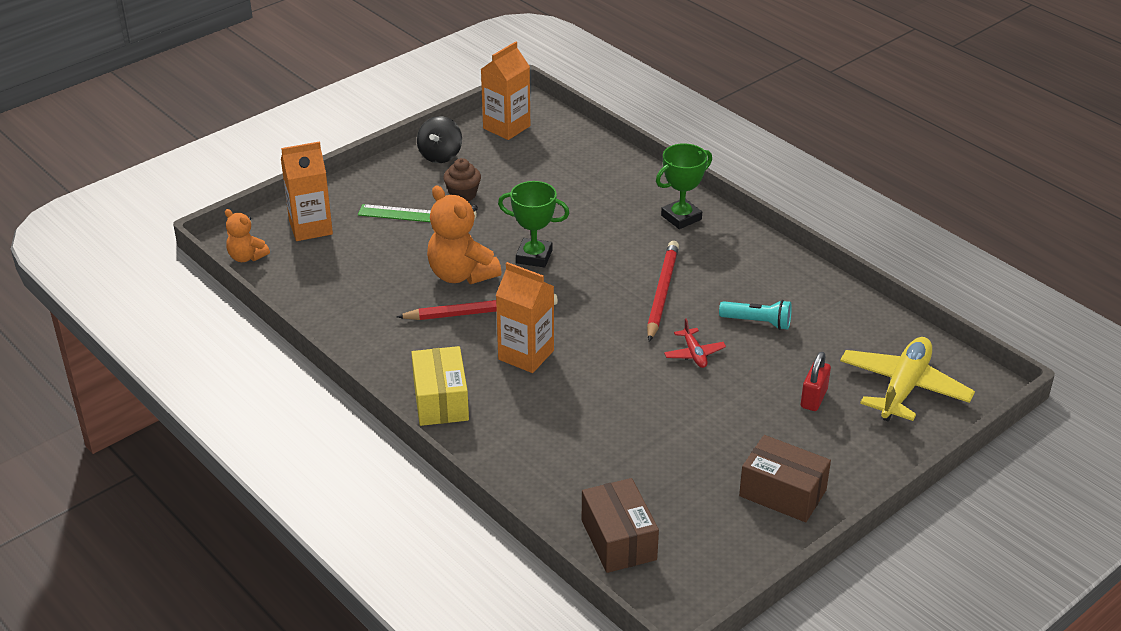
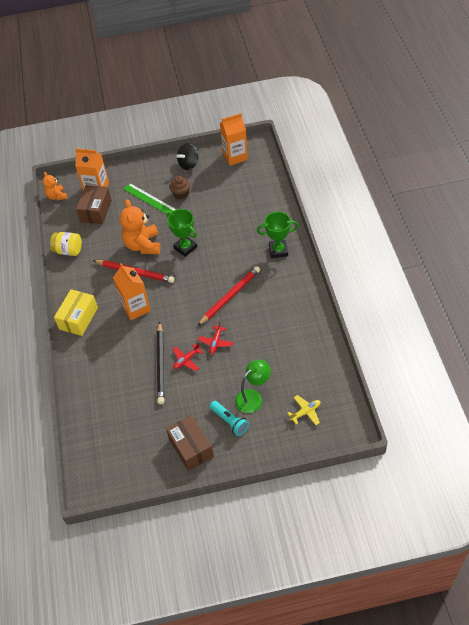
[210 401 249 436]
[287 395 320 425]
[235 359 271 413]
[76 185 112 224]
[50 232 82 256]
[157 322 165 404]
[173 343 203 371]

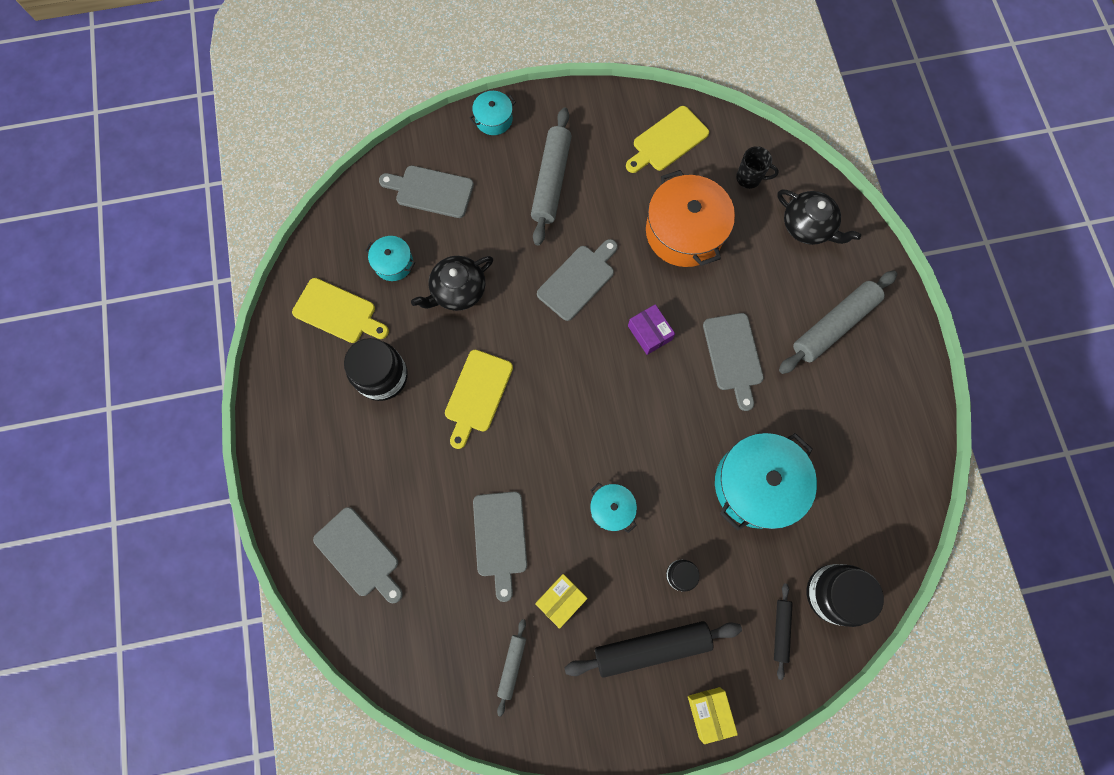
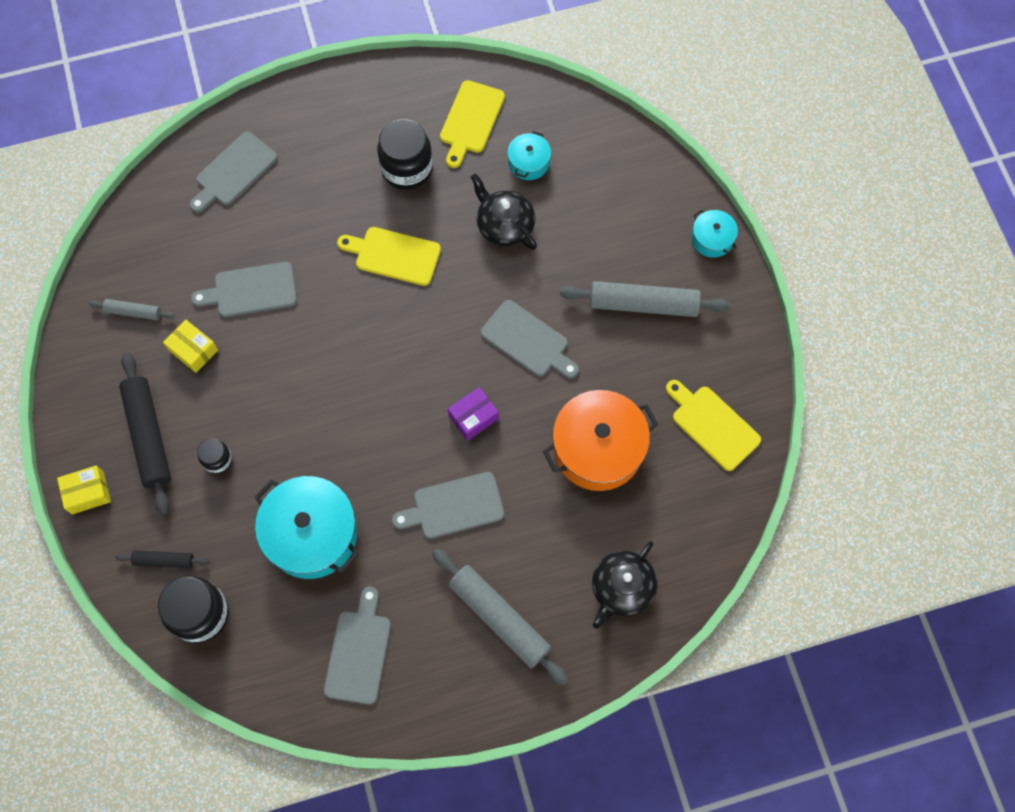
[736 146 779 189] (first image)
[324 587 391 705]
[590 483 637 533] (first image)

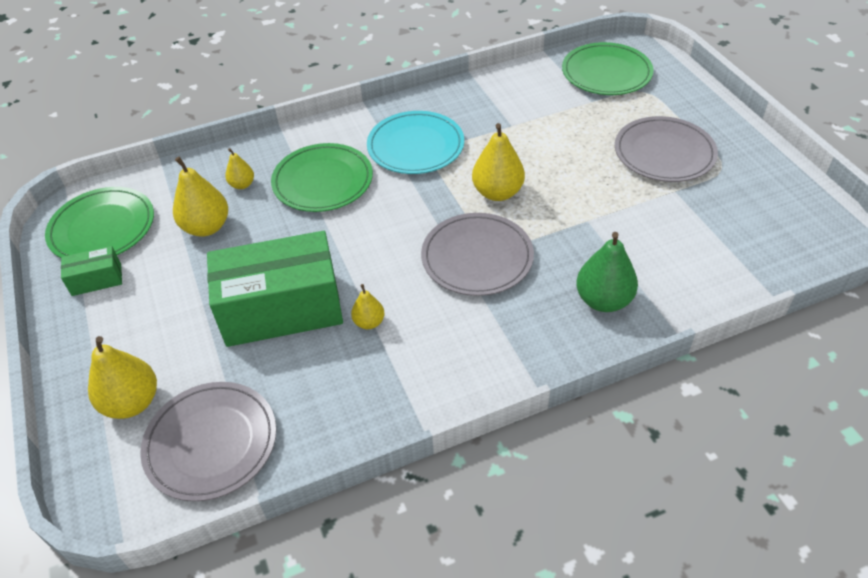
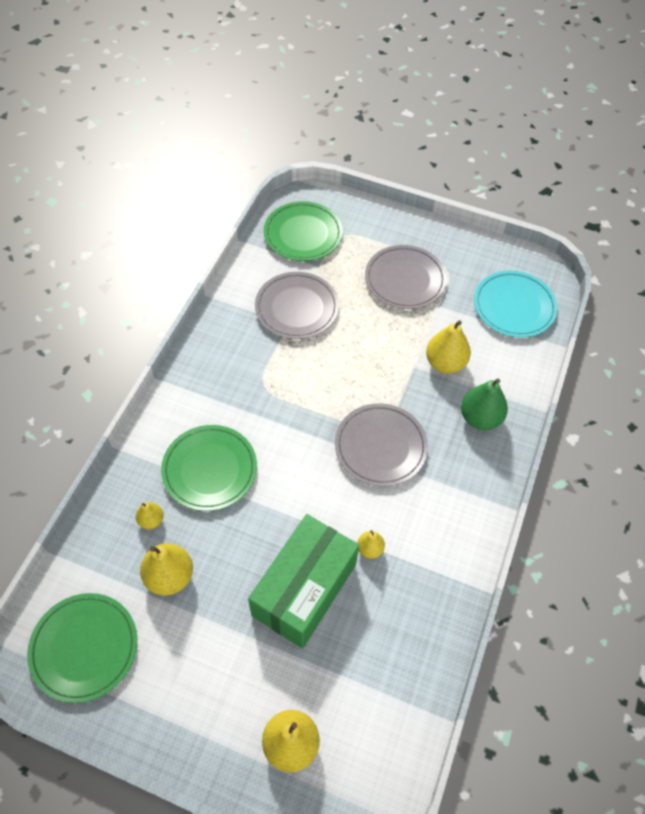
[474 271 558 337]
[426 320 471 373]
[61 246 122 296] (first image)
[255 272 339 339]

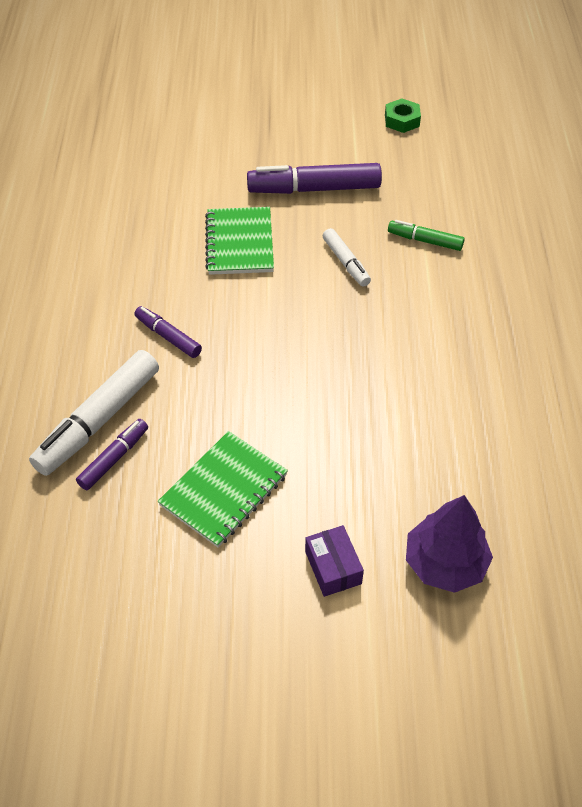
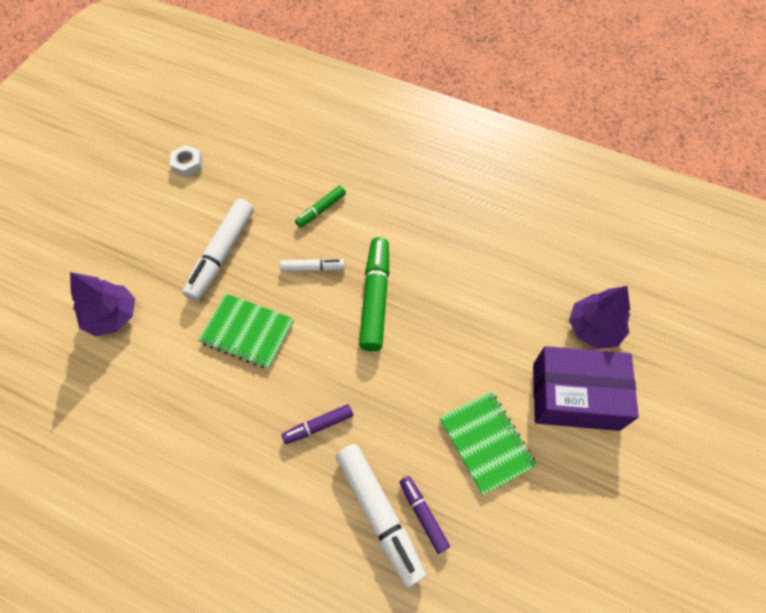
[169 145 203 178]
[182 199 254 301]
[533 346 639 431]
[359 237 389 351]
[70 272 135 336]

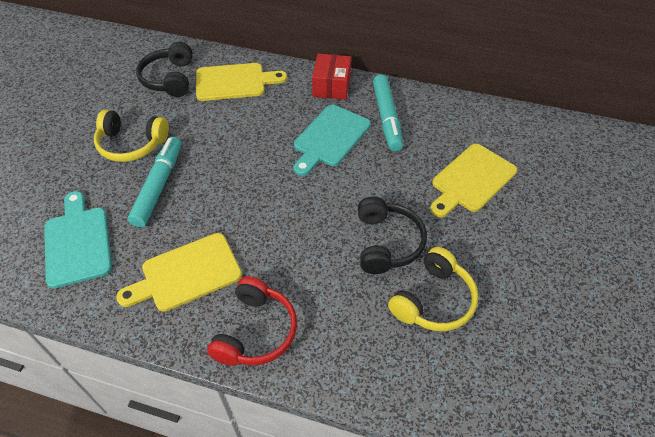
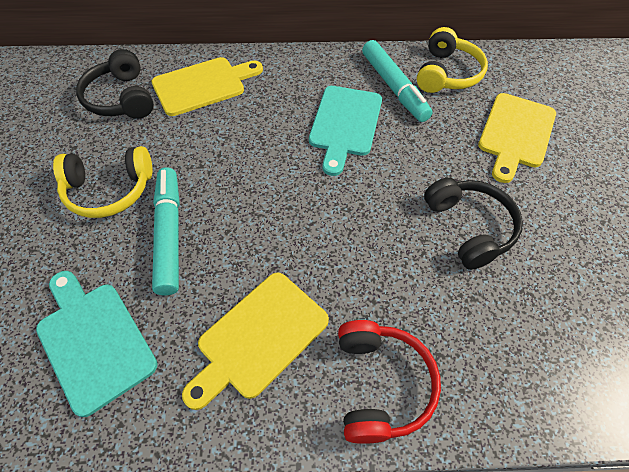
[312 54 351 100] (first image)
[417 27 488 93]

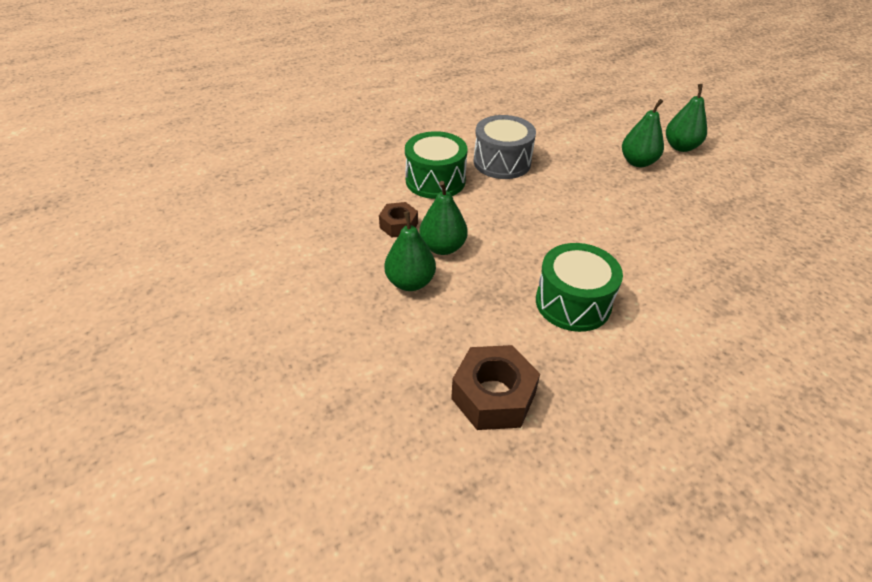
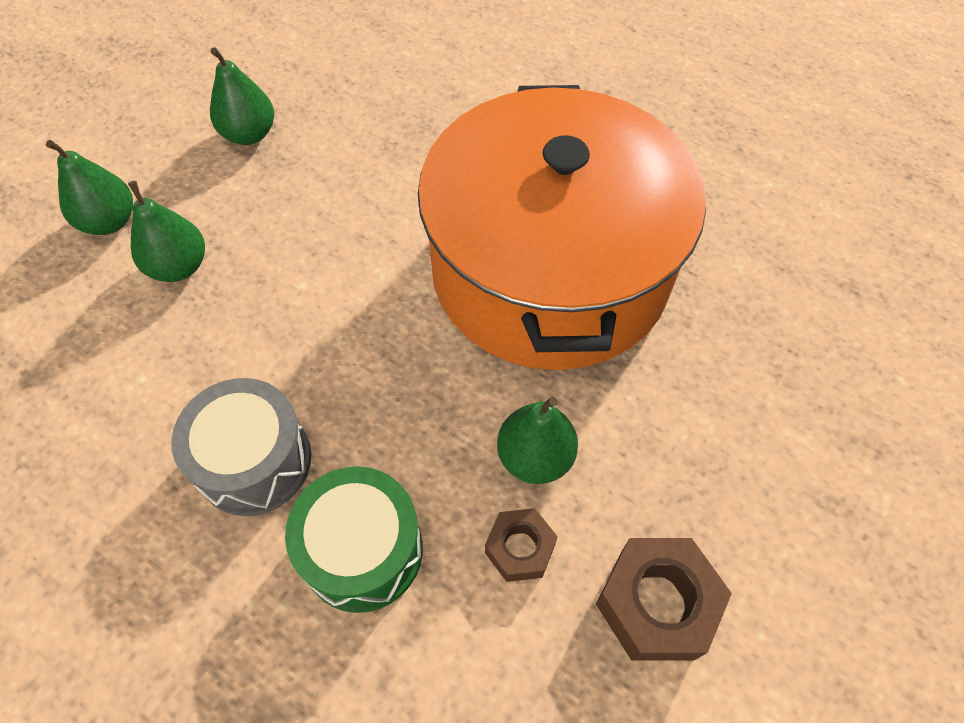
[210 47 274 145]
[418 85 706 370]
[596 538 732 660]

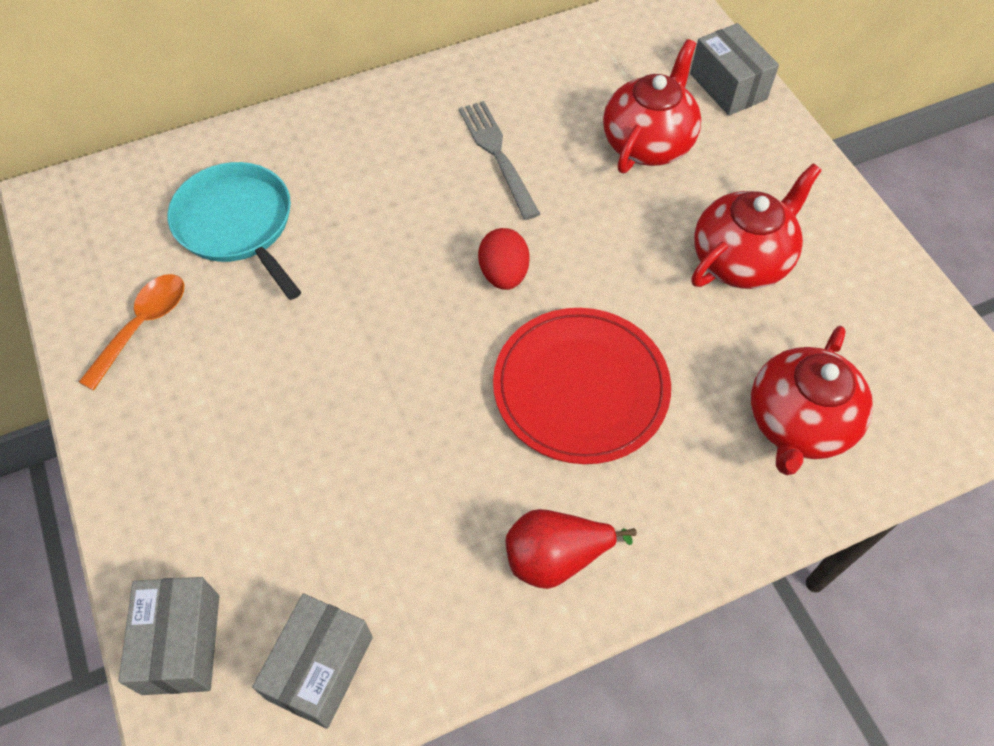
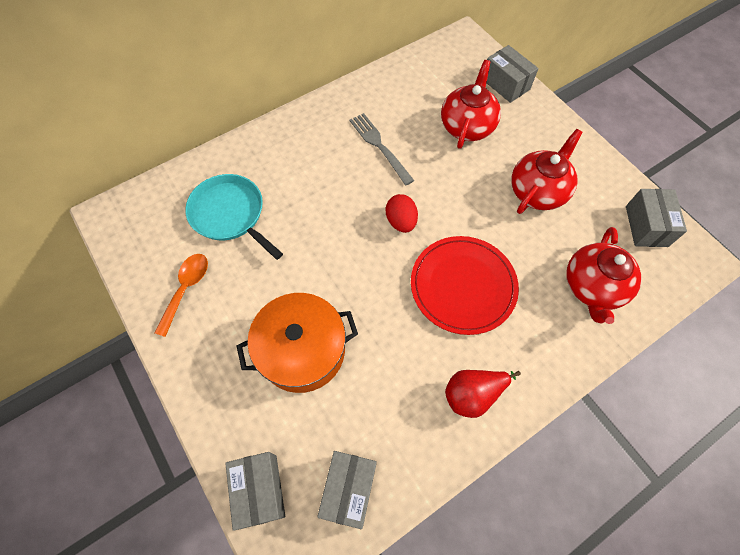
[626 189 687 247]
[237 293 358 393]

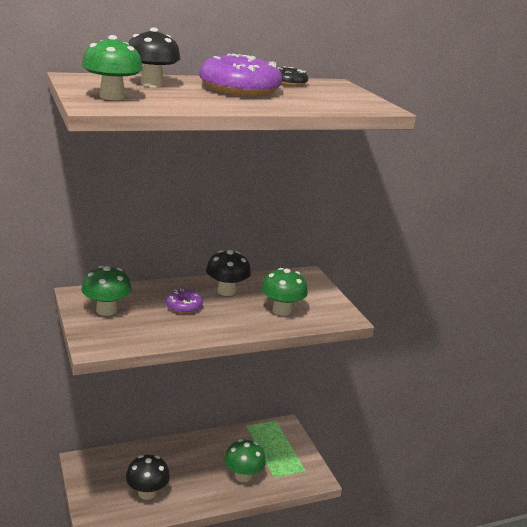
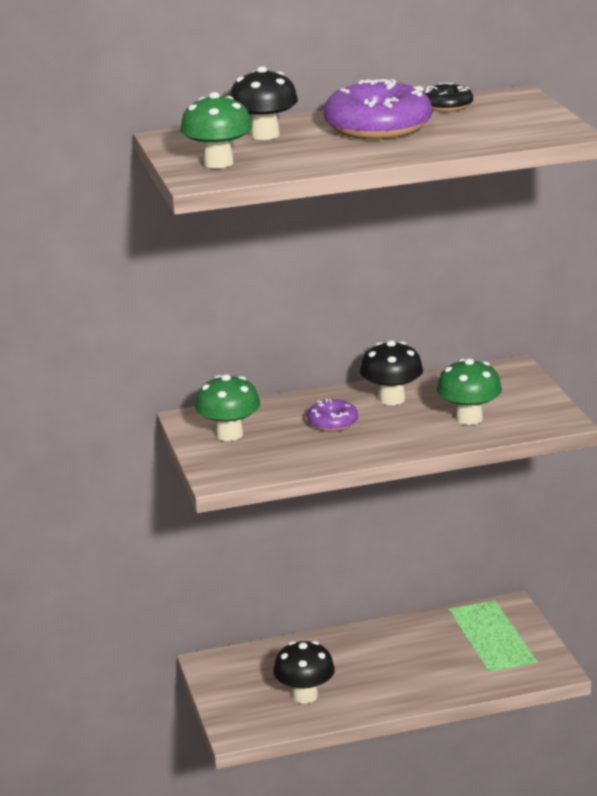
[224 439 266 482] (first image)

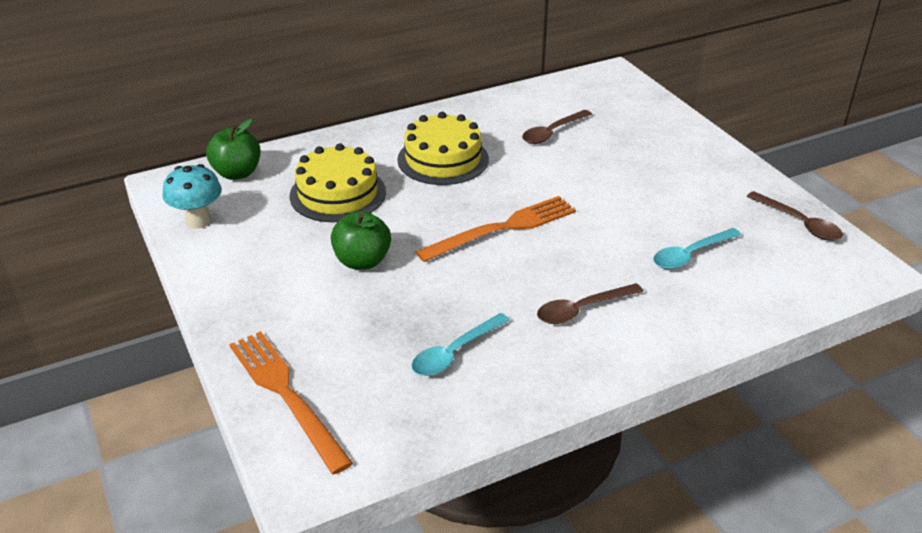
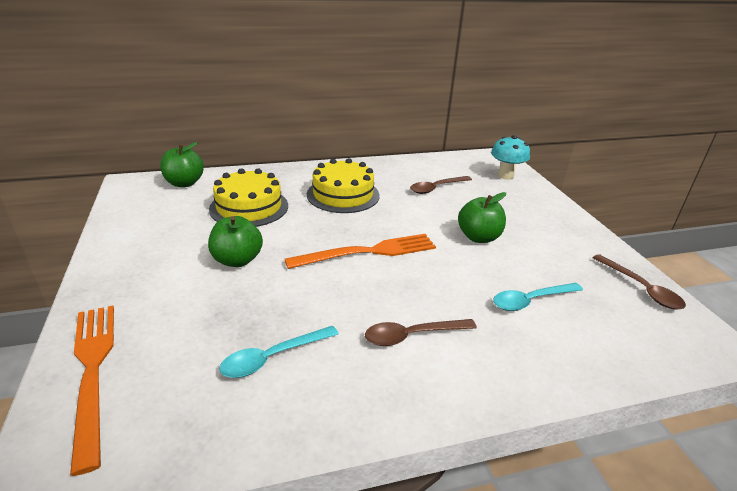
[491 135 530 180]
[458 192 506 243]

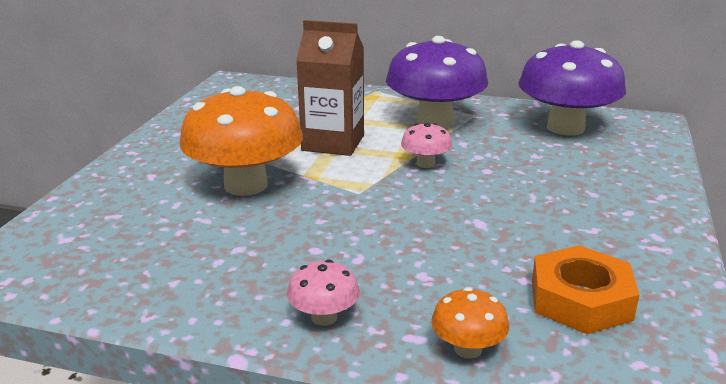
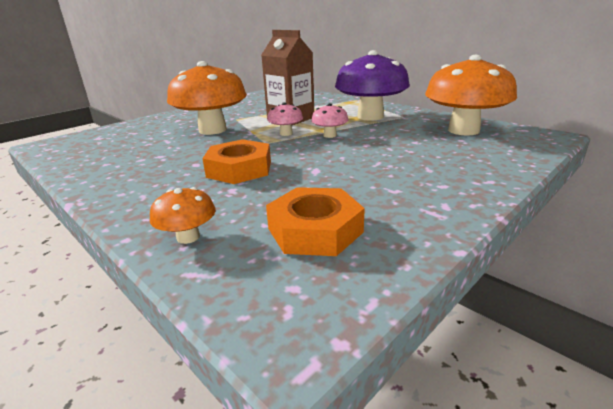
[425 55 517 136]
[267 102 303 136]
[202 139 271 184]

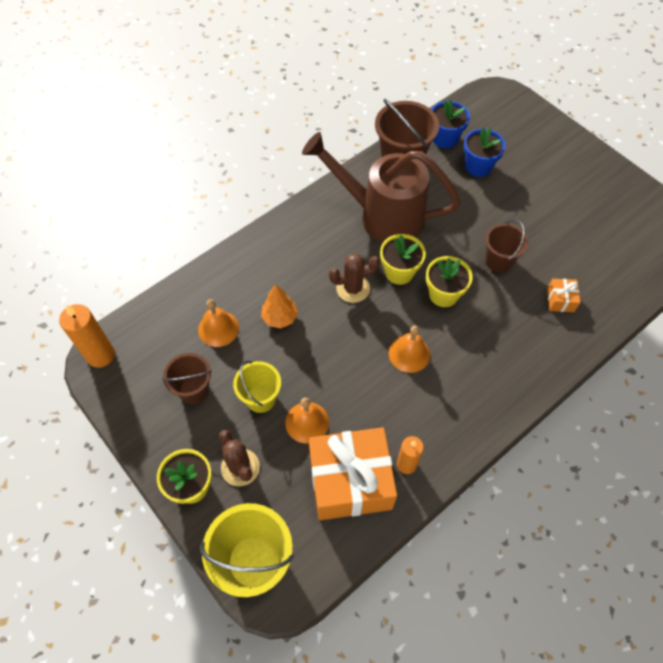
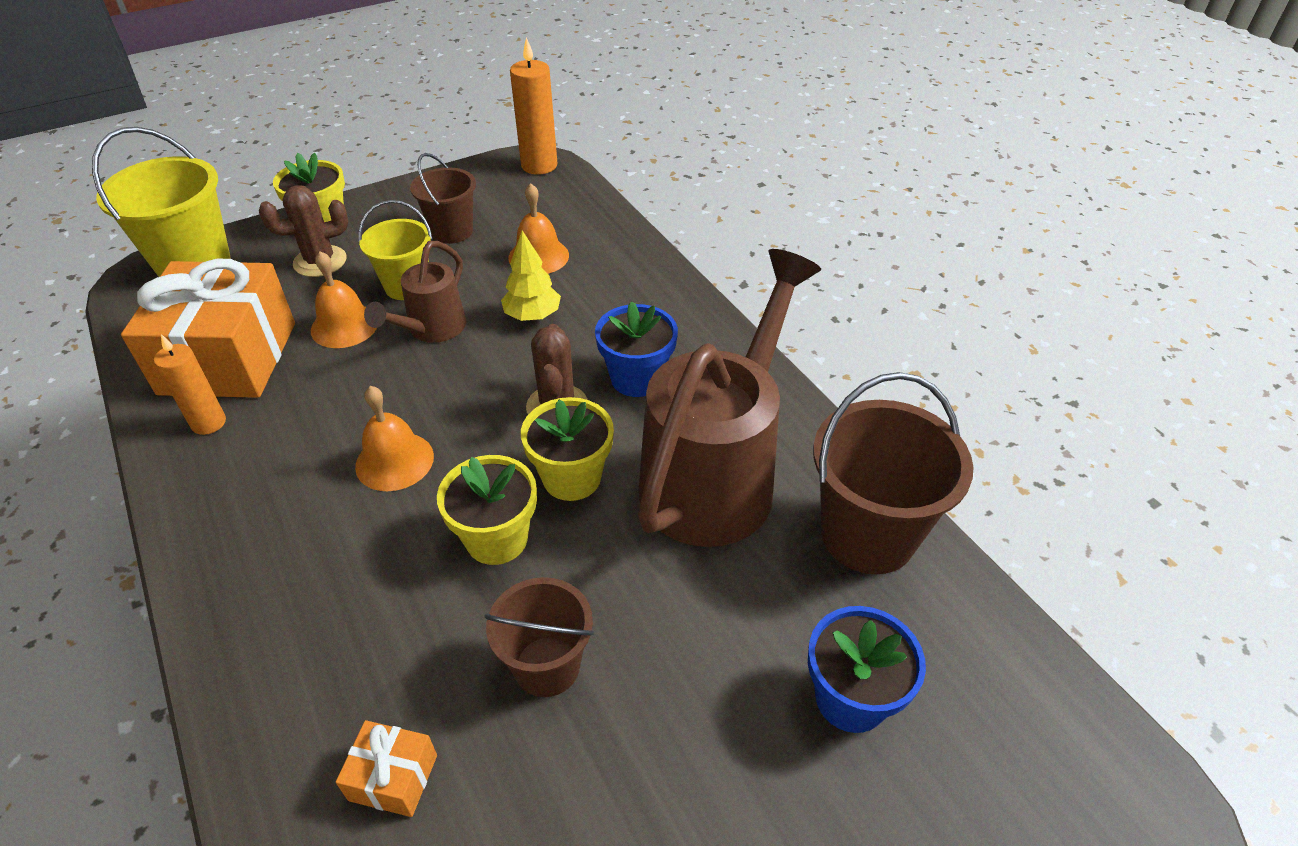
[595 301 678 397]
[501 230 561 321]
[364 241 466 343]

